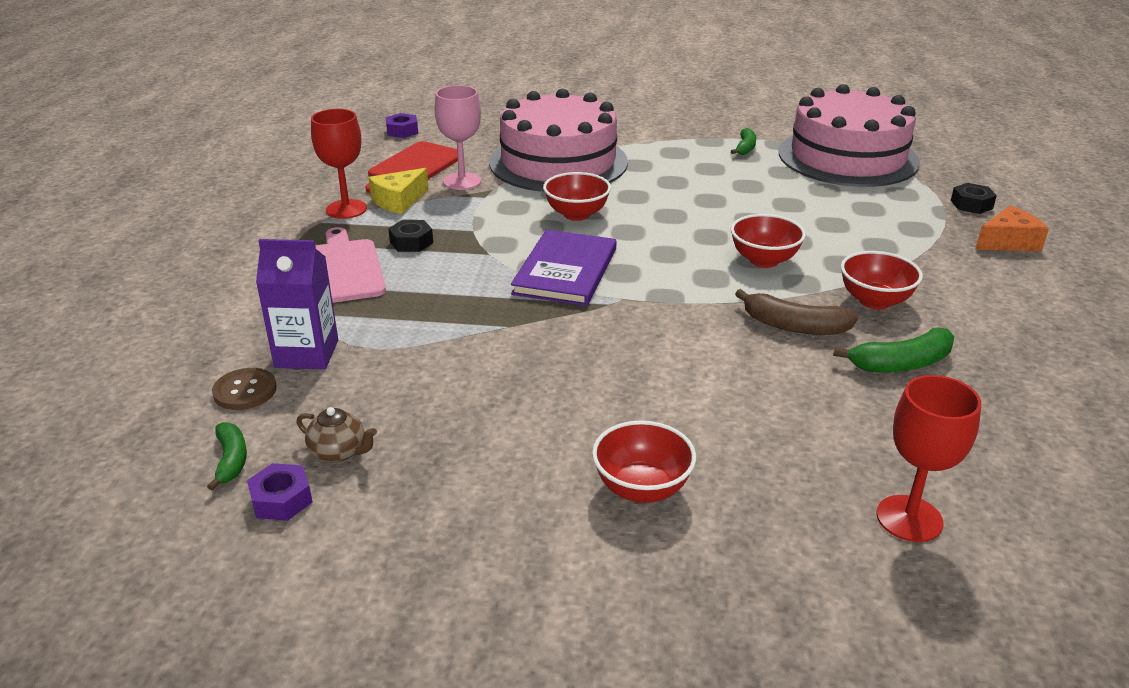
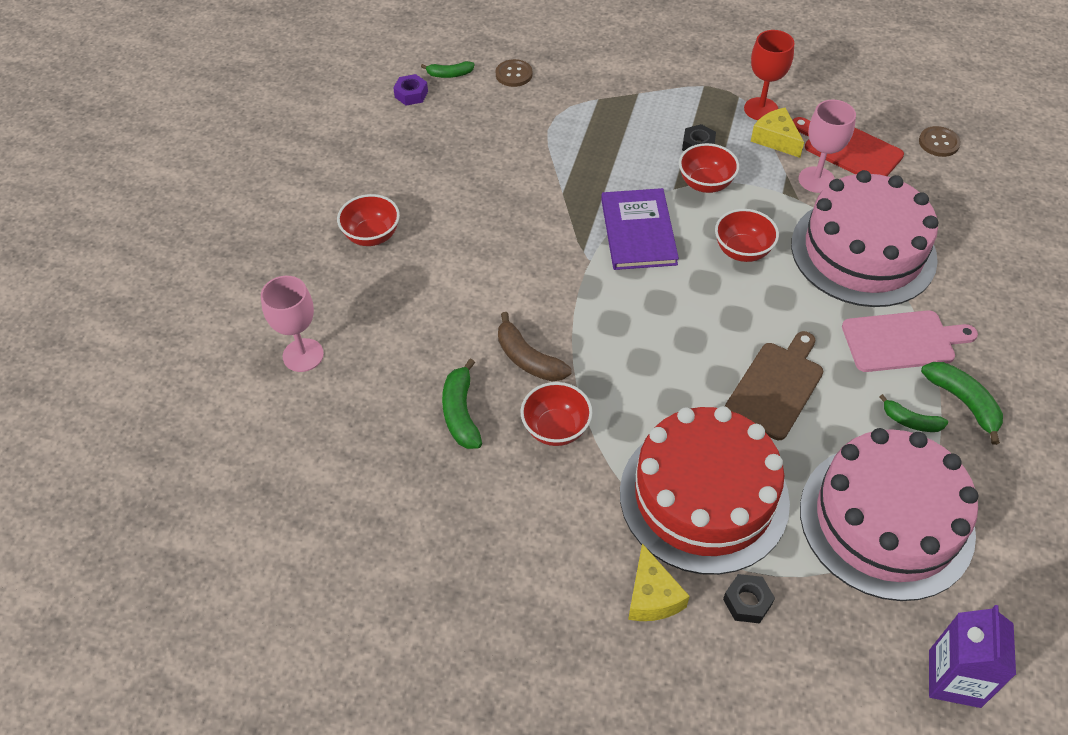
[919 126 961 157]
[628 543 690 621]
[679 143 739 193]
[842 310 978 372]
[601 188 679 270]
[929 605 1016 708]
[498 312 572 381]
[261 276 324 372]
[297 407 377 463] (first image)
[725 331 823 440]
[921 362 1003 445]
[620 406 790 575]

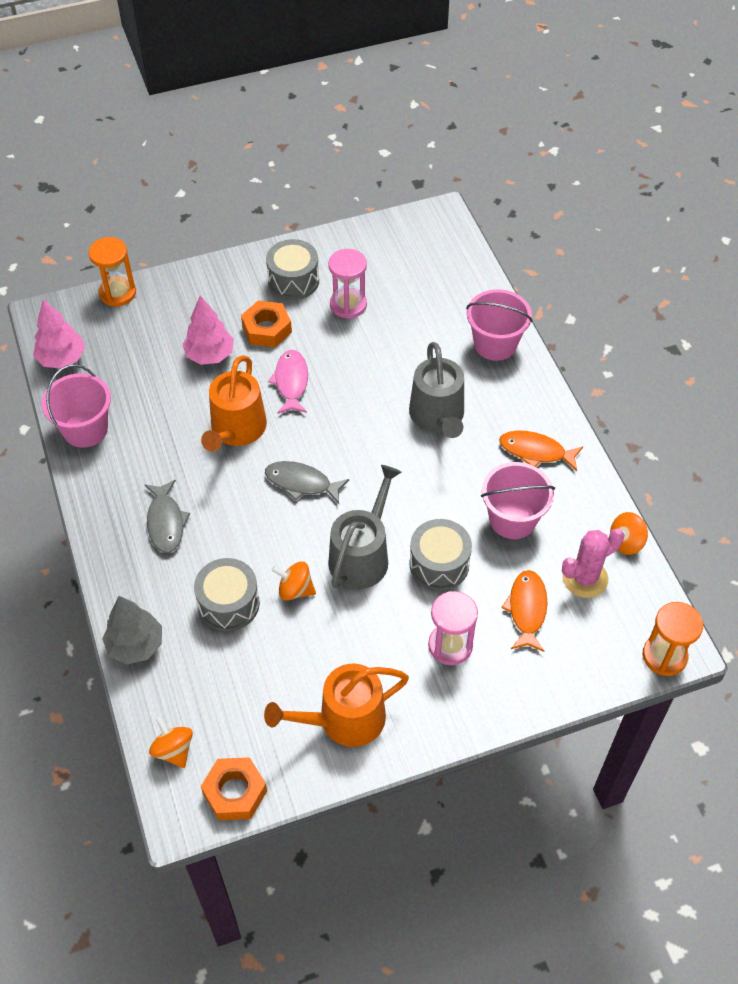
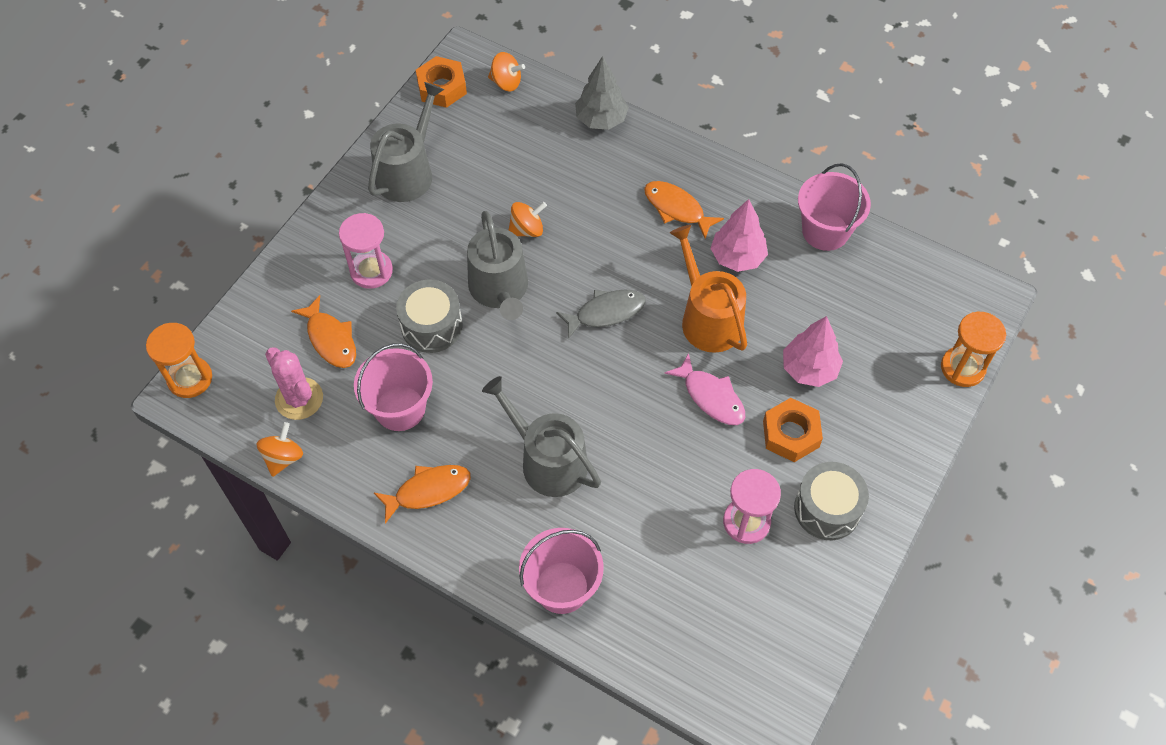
[710 199 768 272]
[644 181 724 239]
[265 348 323 420]
[194 558 260 631] (first image)
[368 82 444 202]

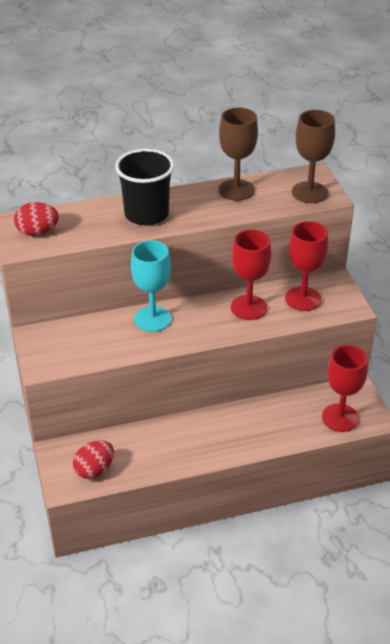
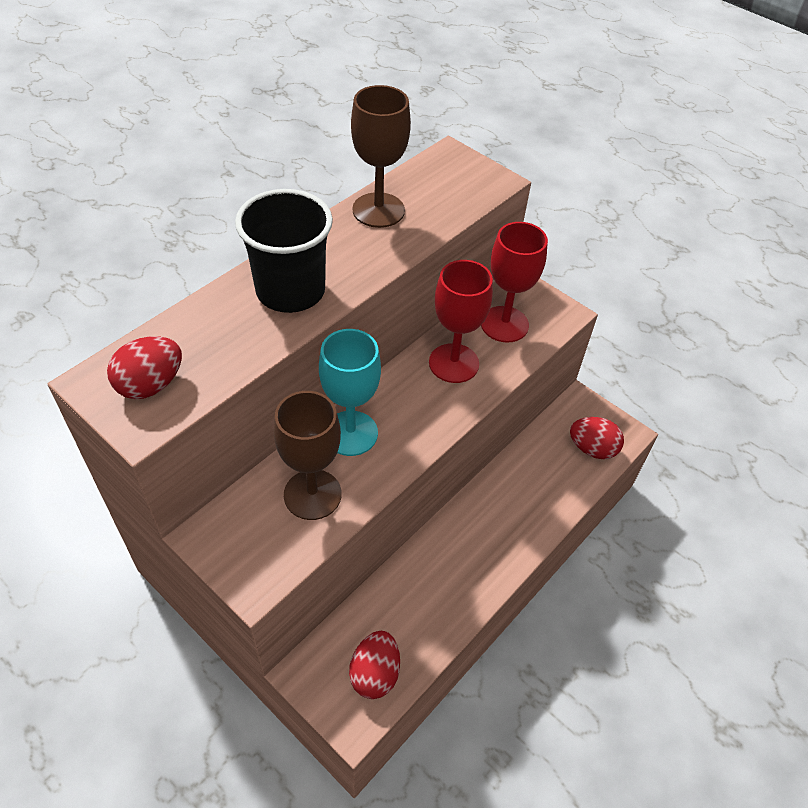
[274 391 342 520]
[570 417 624 459]

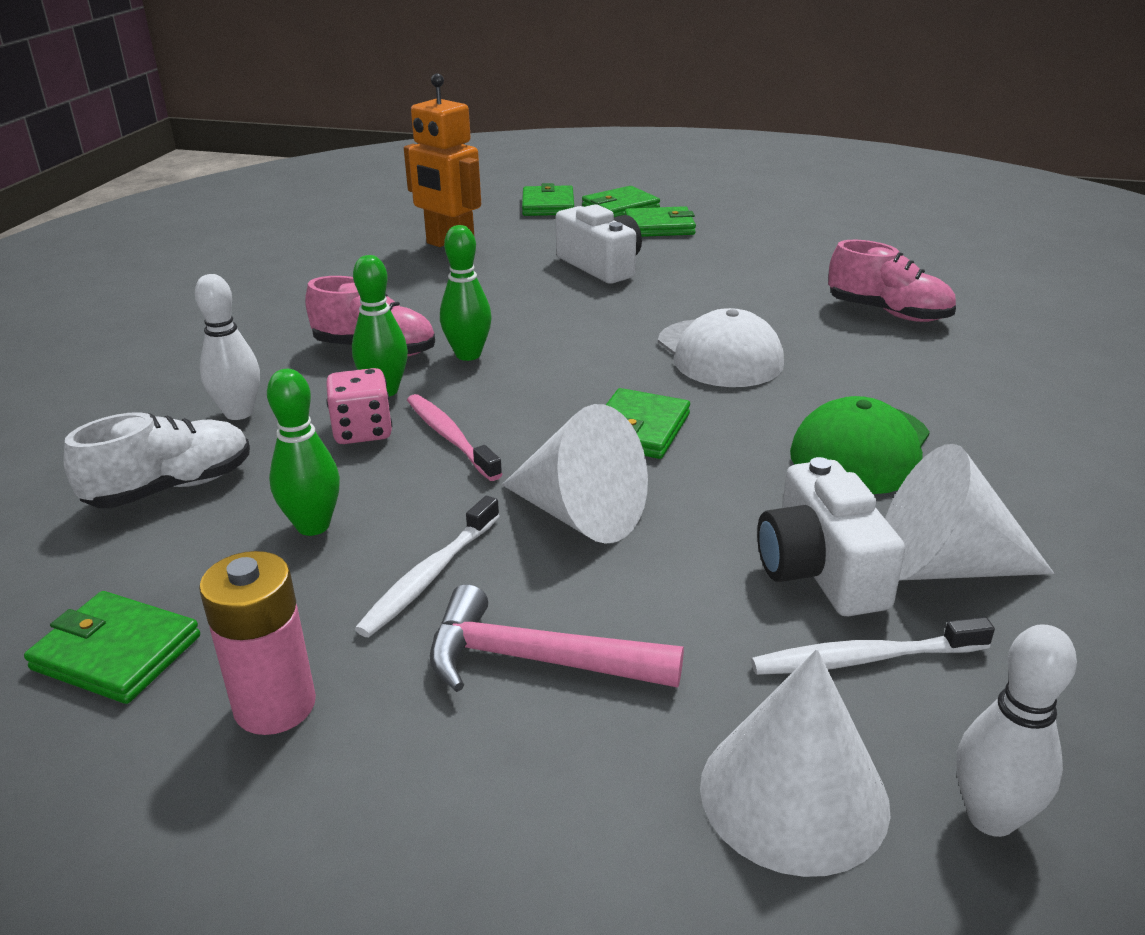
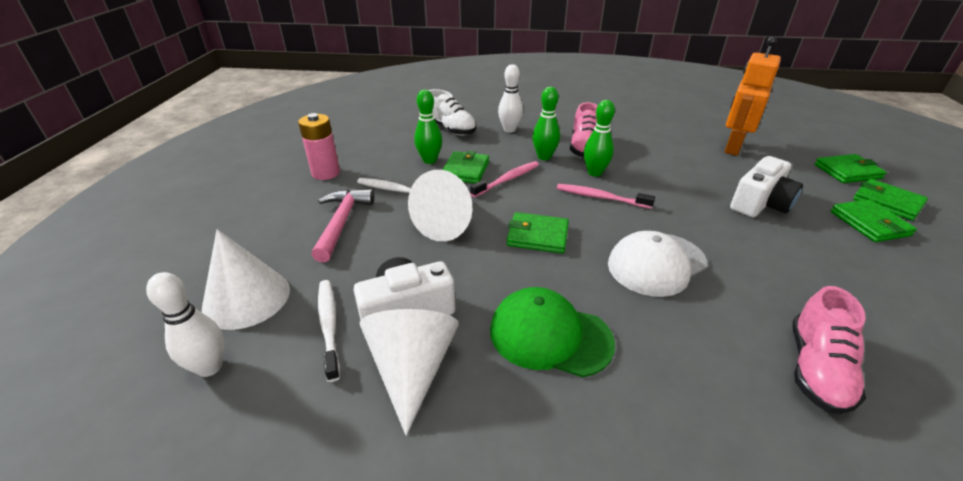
[326 368 392 444] (first image)
[442 151 489 184]
[557 184 655 209]

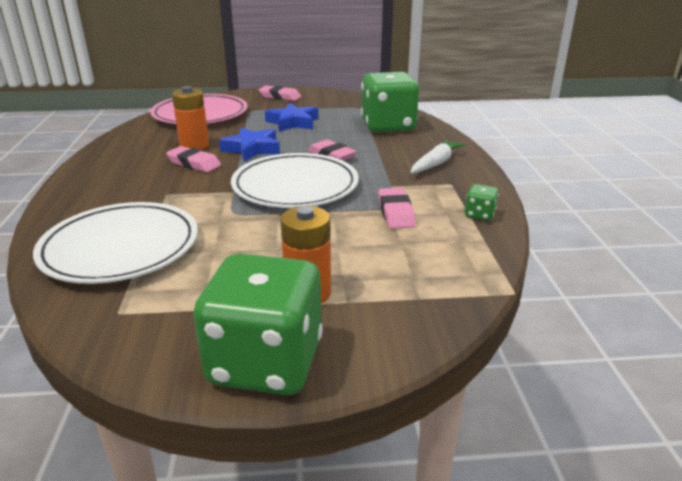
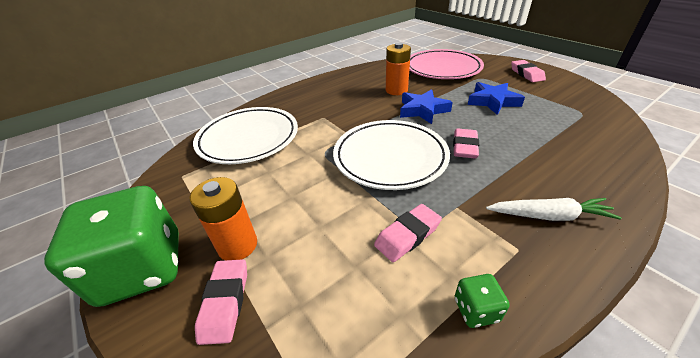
[361 72 419 132] (first image)
[195 259 247 345]

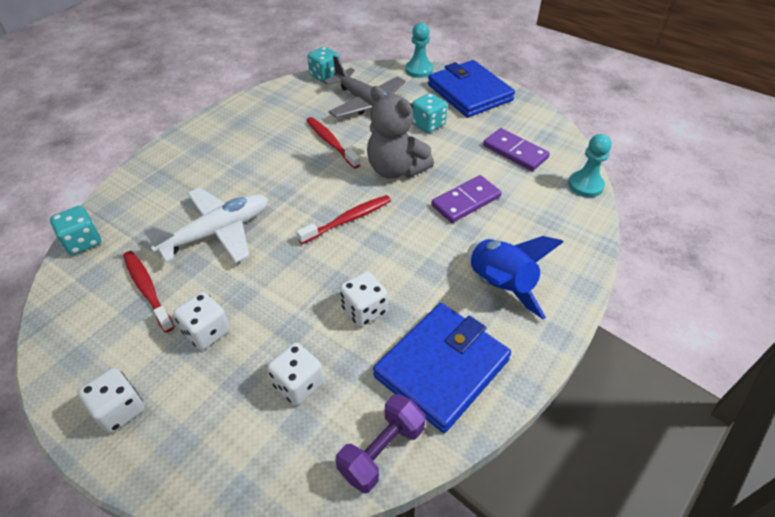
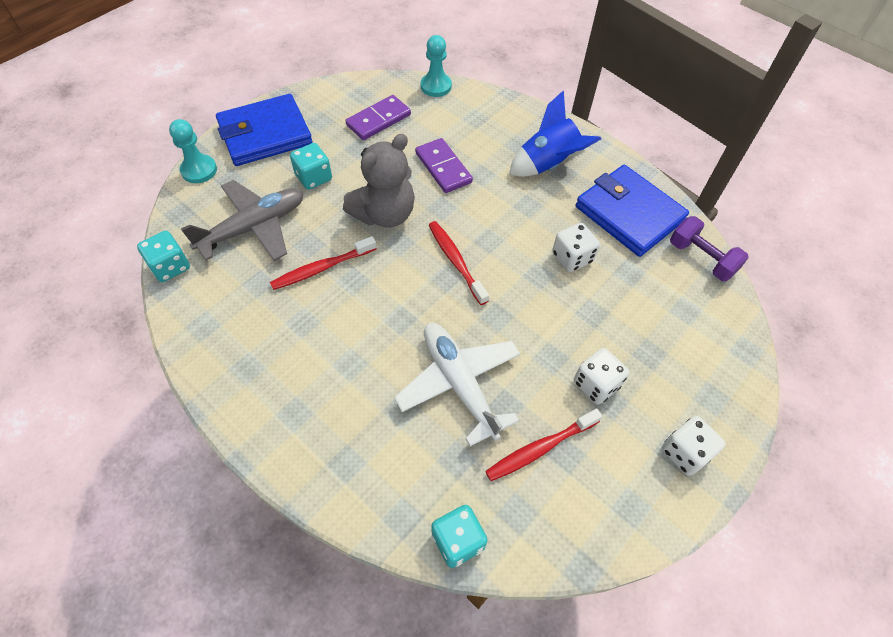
[267 342 324 406] (first image)

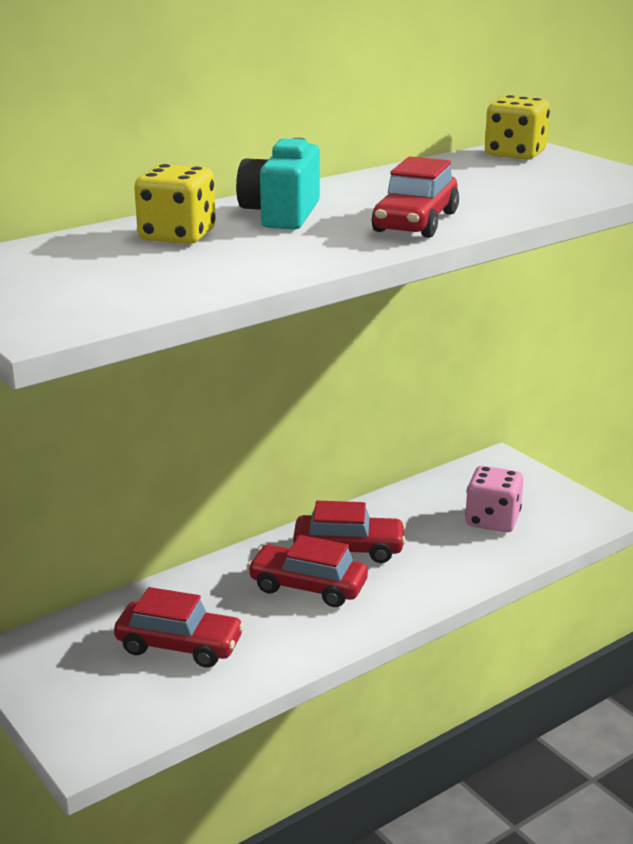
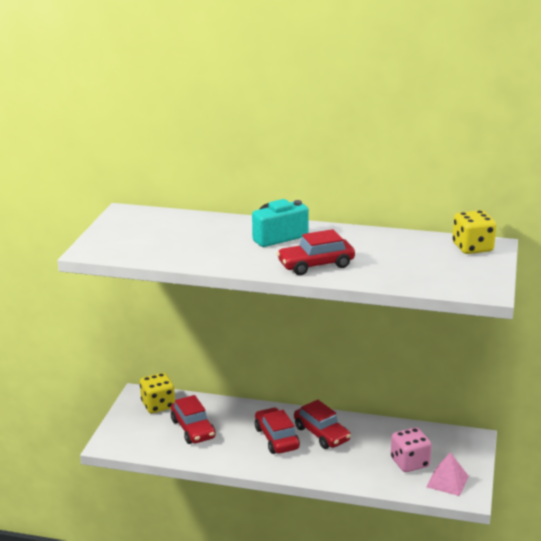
[140 373 175 413]
[427 452 469 496]

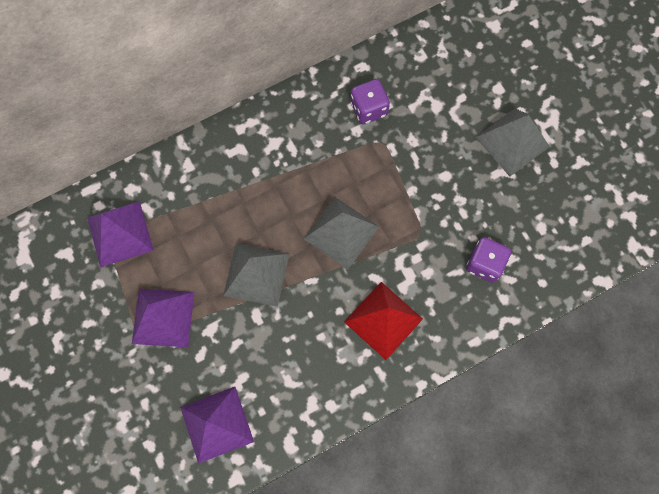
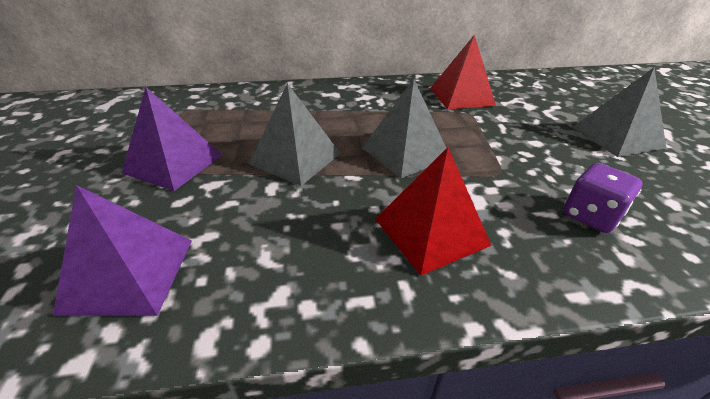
[430 34 496 110]
[87 201 154 268] (first image)

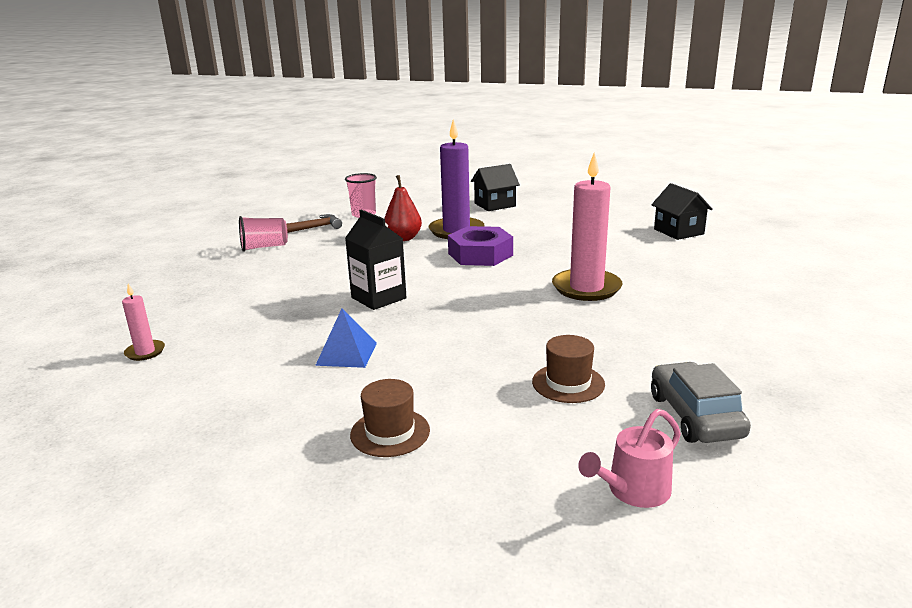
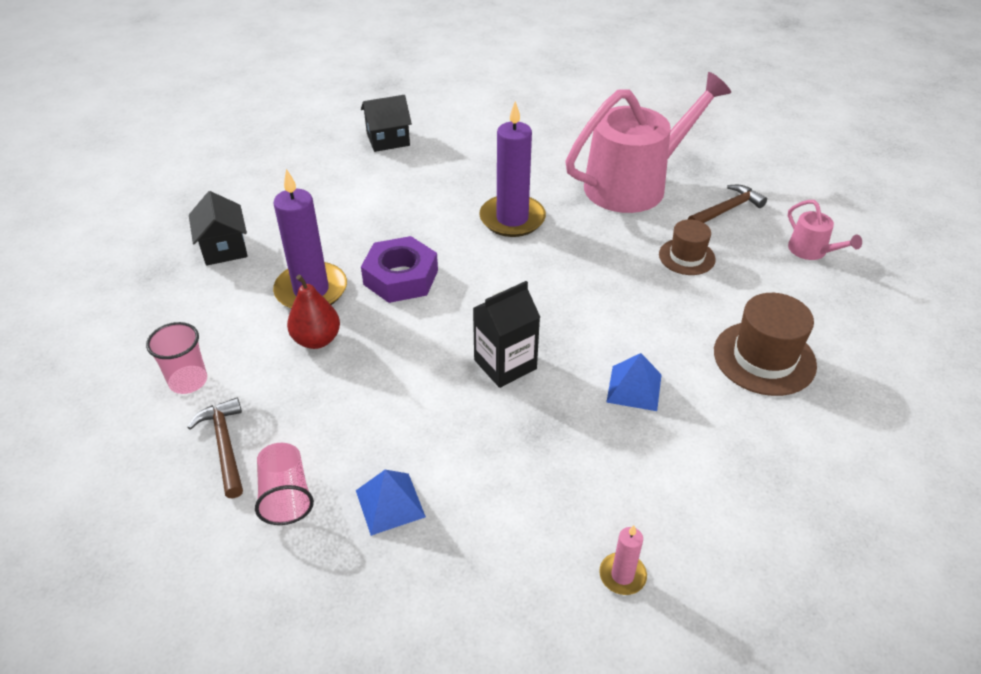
[479 101 546 237]
[688 185 767 223]
[714 293 817 396]
[566 72 731 213]
[356 470 426 536]

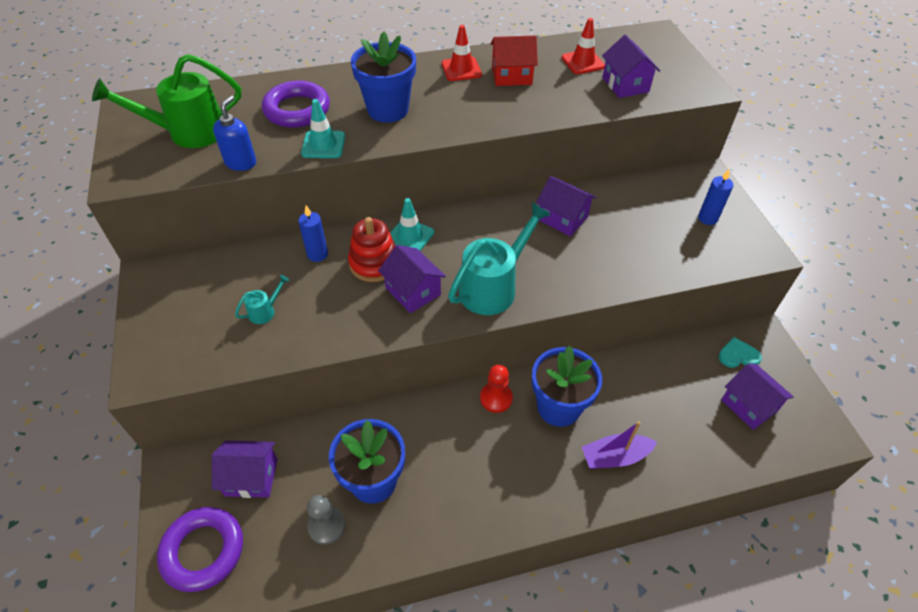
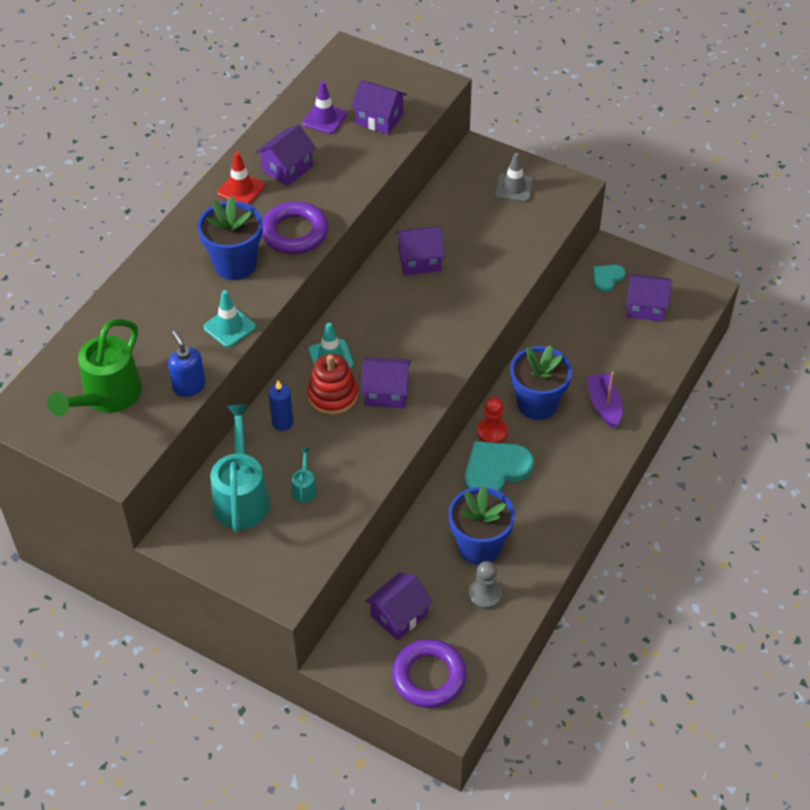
[302 81 347 134]
[256 124 316 186]
[262 201 328 254]
[495 153 533 202]
[210 405 270 532]
[587 372 622 429]
[465 441 534 492]

